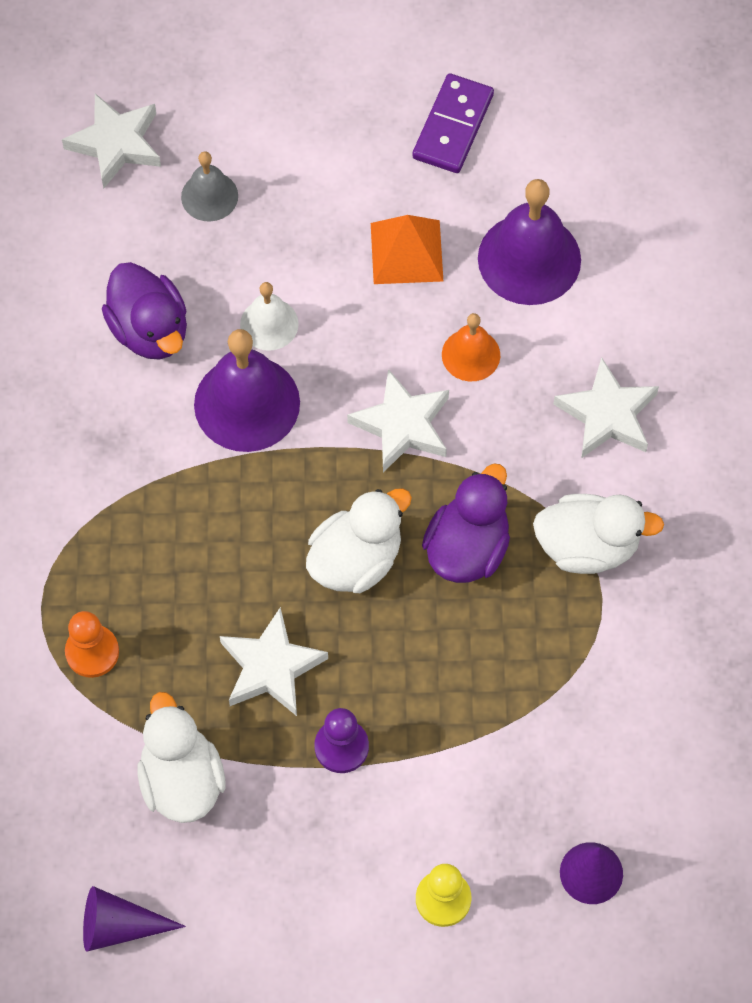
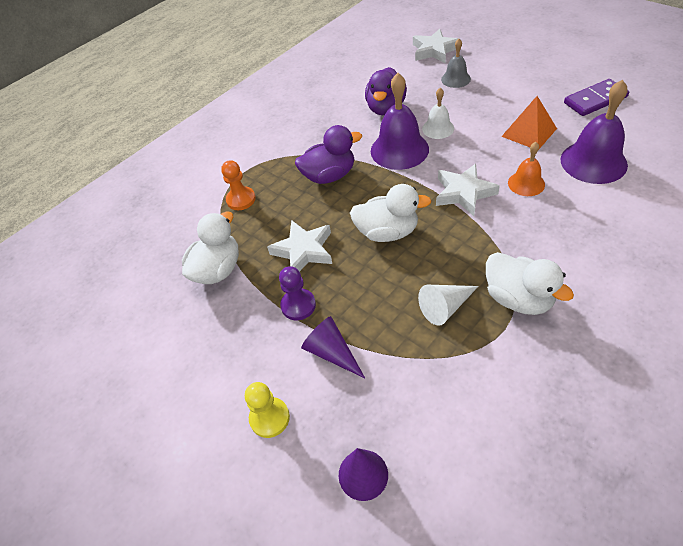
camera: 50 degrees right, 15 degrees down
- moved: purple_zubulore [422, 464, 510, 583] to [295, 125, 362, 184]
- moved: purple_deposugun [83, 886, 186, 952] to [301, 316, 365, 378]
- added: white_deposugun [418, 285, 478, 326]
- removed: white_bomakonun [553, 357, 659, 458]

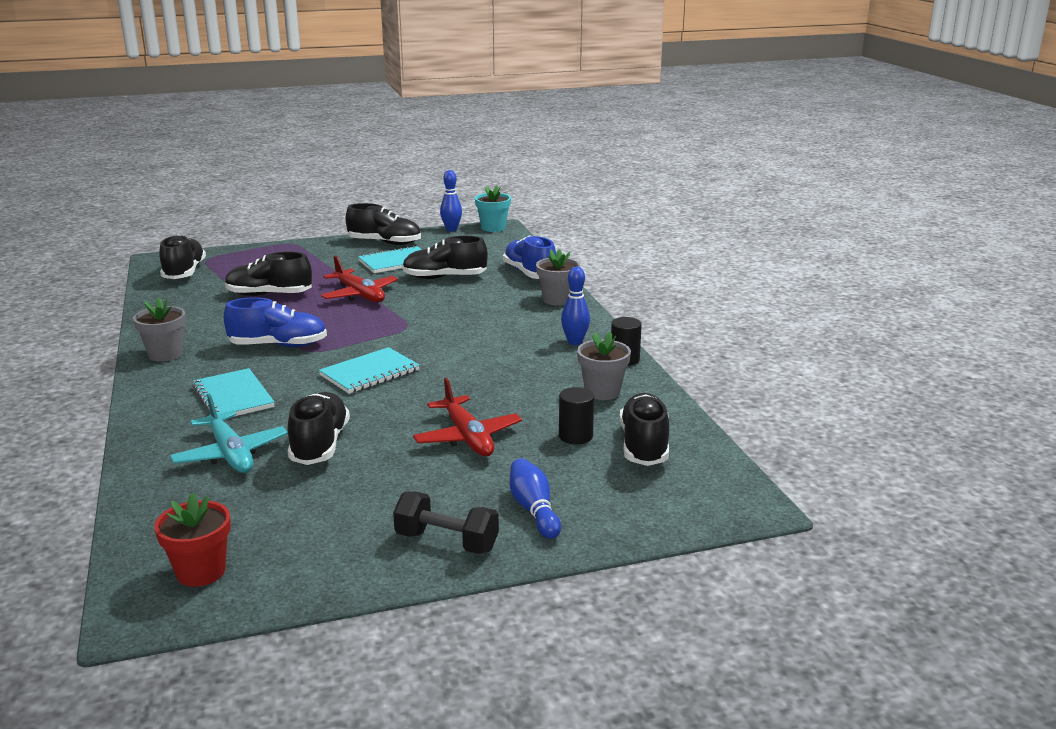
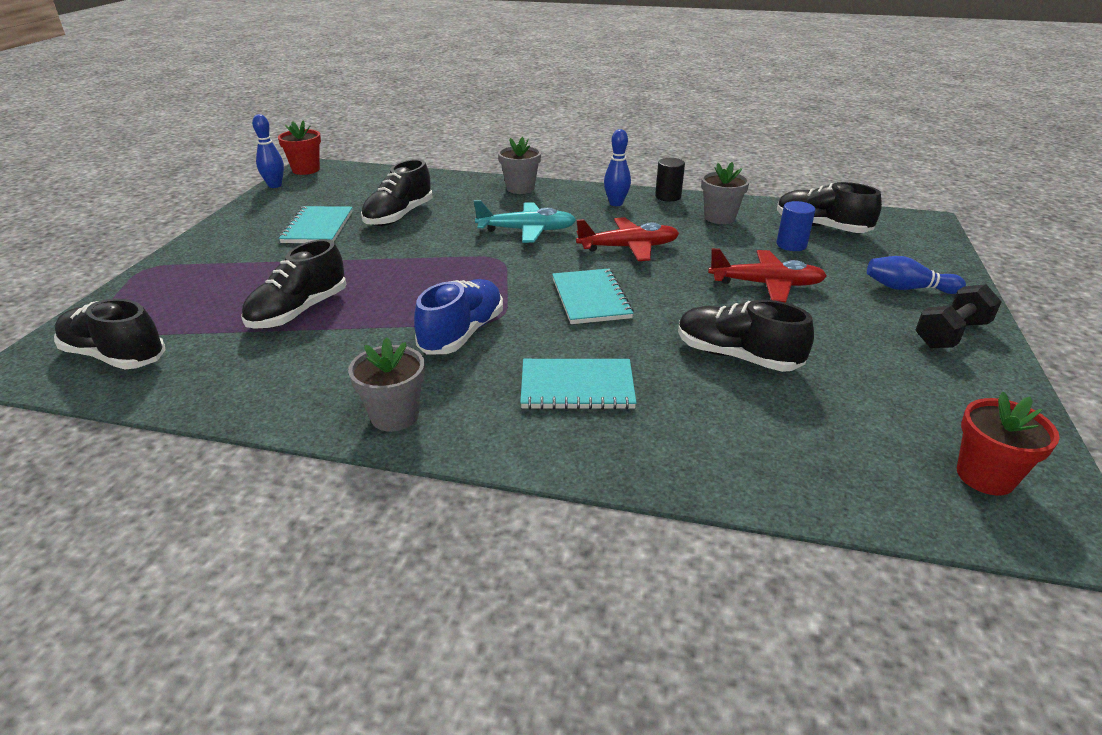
camera: 60 degrees left, 10 degrees up
- recoloured: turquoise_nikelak [475, 186, 511, 232] to red_nikelak [278, 120, 321, 175]
- moved: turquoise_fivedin [170, 393, 288, 473] to [474, 200, 576, 243]
- moved: red_fivedin [321, 256, 398, 302] to [576, 217, 679, 261]
- recoloured: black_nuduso [559, 387, 594, 445] to blue_nuduso [777, 201, 815, 251]
- removed: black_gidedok [346, 203, 421, 245]
- removed: blue_gidedok [503, 235, 556, 279]

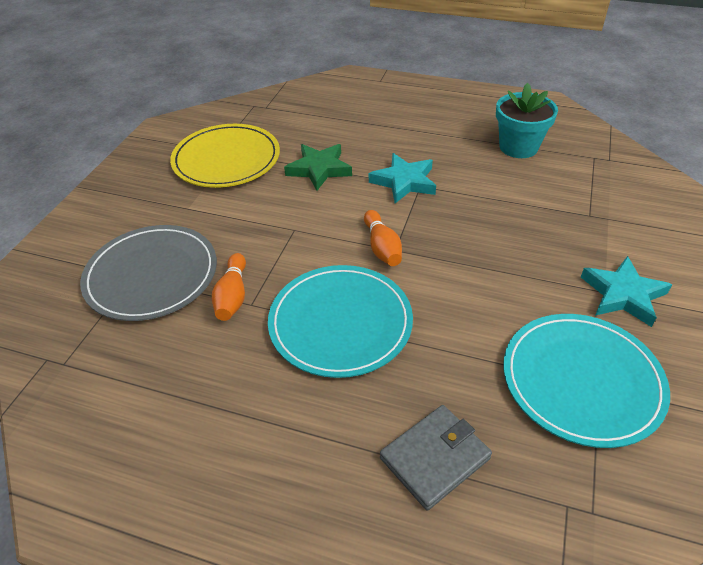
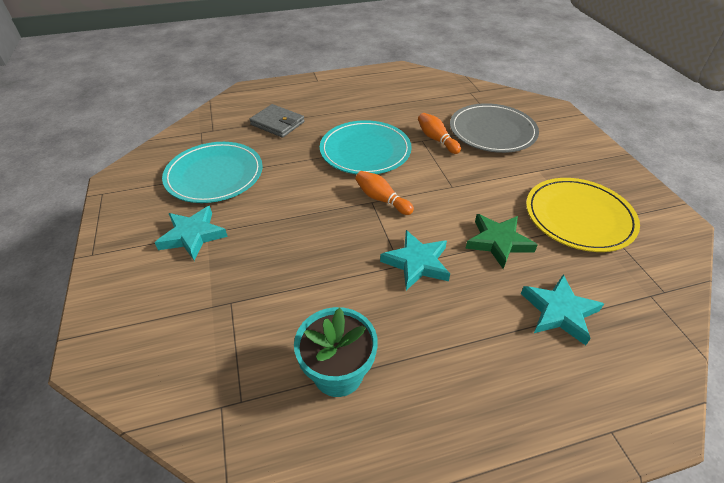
camera: 145 degrees right, 0 degrees up
- turned: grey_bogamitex [380, 405, 492, 511] = [249, 104, 305, 138] 75 degrees counterclockwise
- added: turquoise_bomakonun [521, 274, 604, 345]

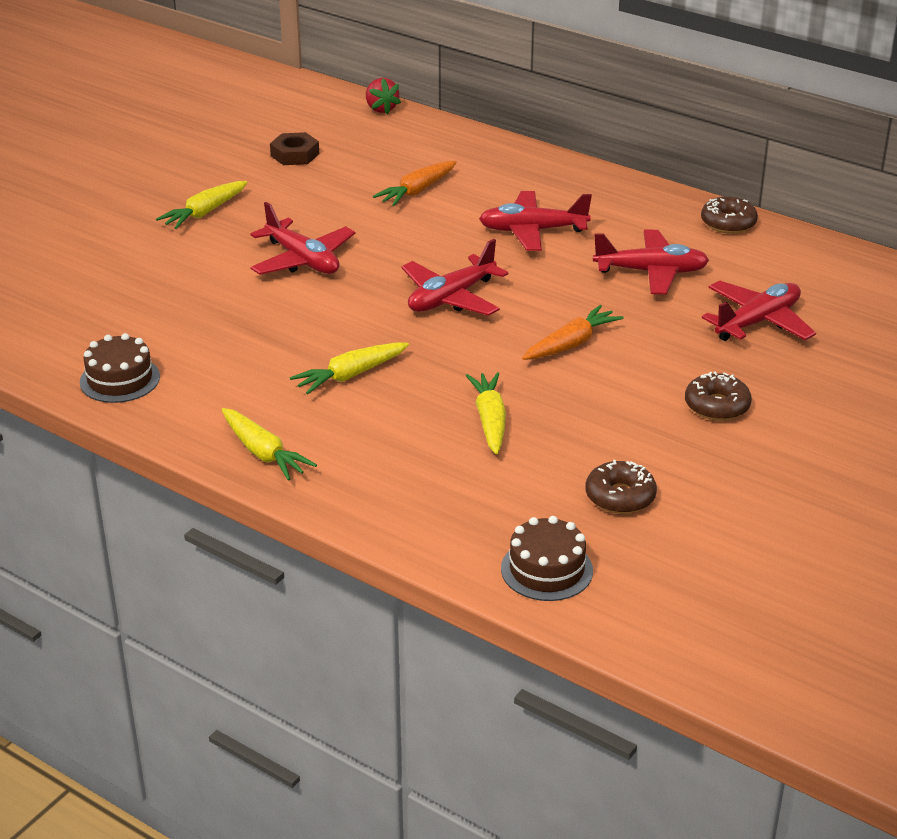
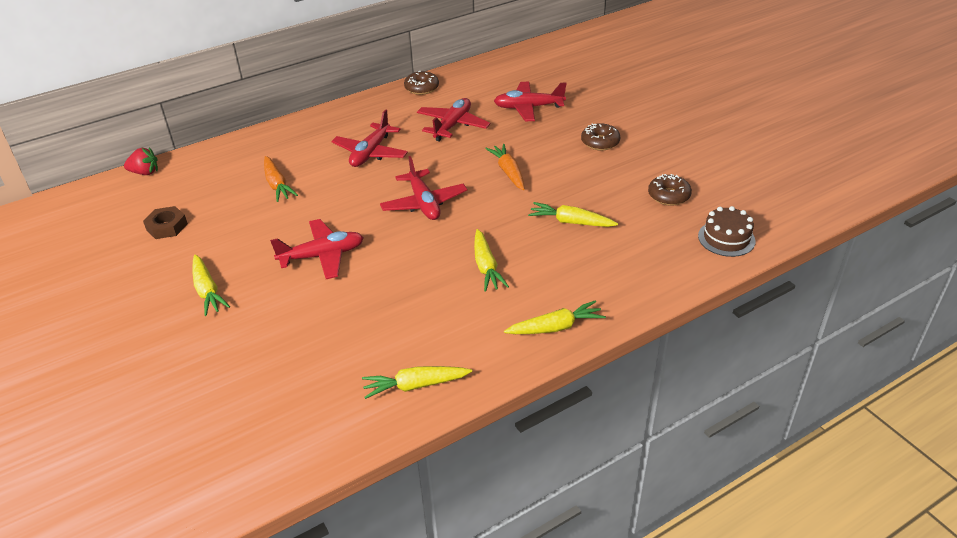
camera: 65 degrees left, 5 degrees up
- replaced: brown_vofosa [80, 333, 160, 403] to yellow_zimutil [362, 366, 472, 399]
- turned: red_fivedin [702, 281, 816, 341] = [494, 82, 567, 122] 75 degrees counterclockwise

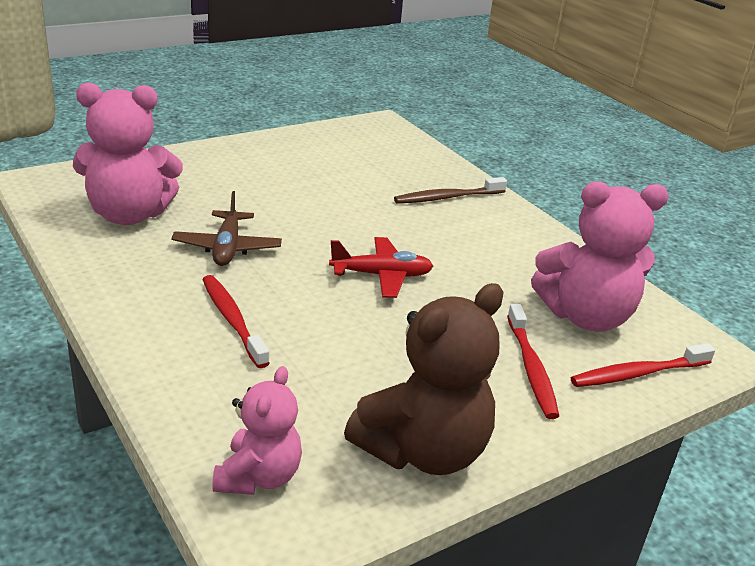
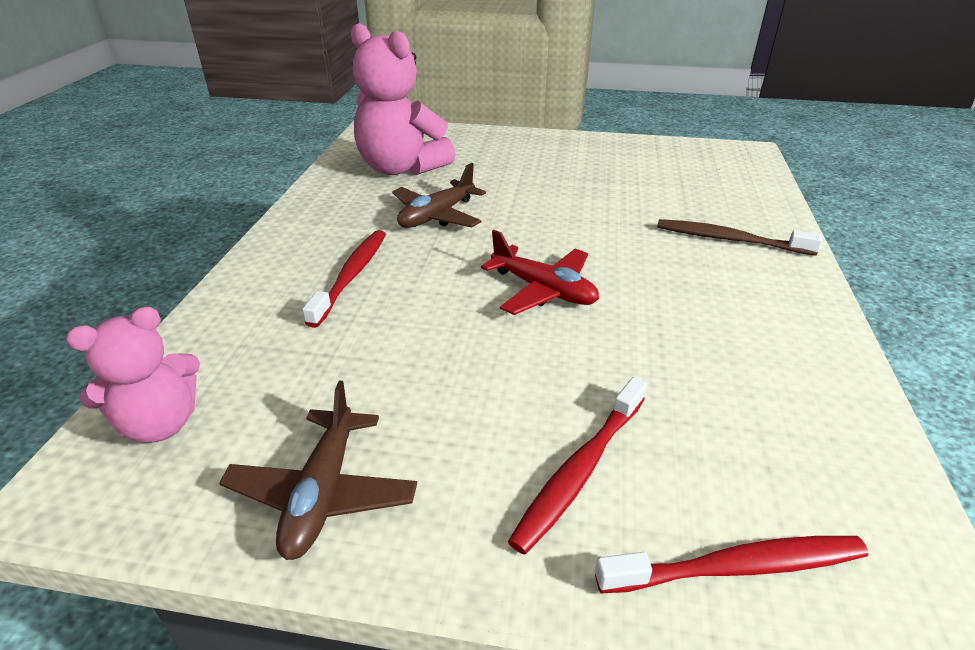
camera: 45 degrees right, 5 degrees up
- replaced: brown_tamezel [344, 283, 503, 475] to brown_fivedin [219, 381, 417, 560]
- turned: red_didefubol [571, 343, 715, 387] = [595, 536, 869, 593] 150 degrees clockwise
- removed: pink_tamezel [531, 181, 669, 332]

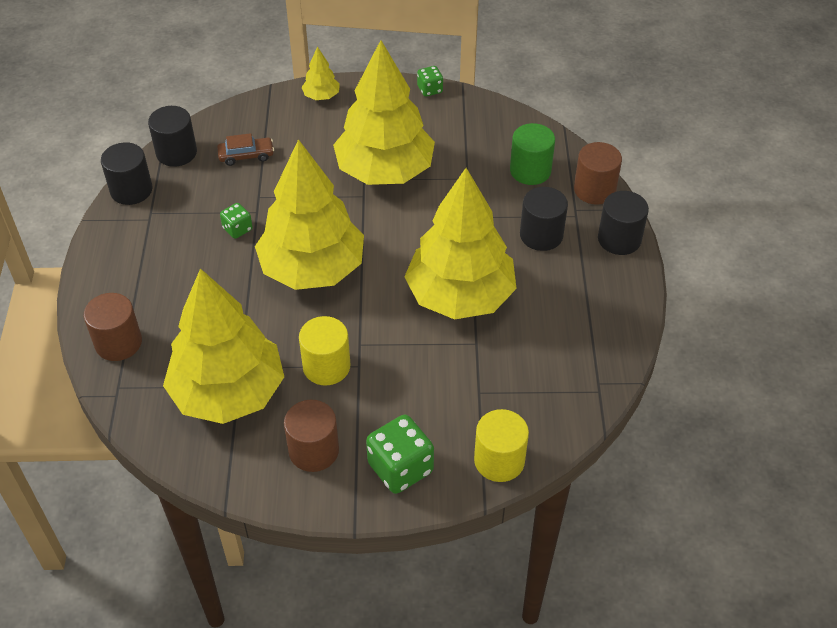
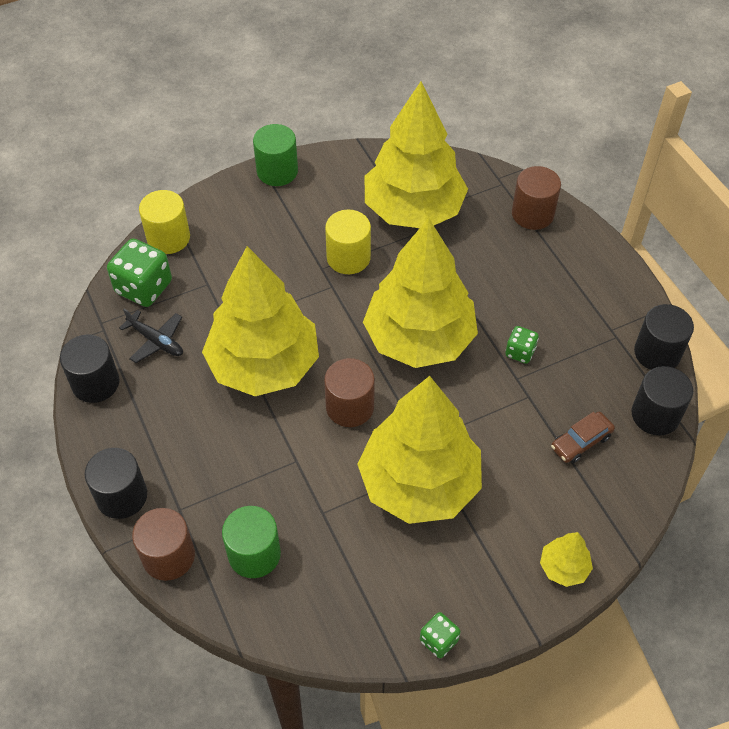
camera: 155 degrees right, 5 degrees up
- moved: black_nuduso [520, 187, 568, 251] to [60, 335, 119, 403]
- moved: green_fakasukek [366, 415, 434, 494] to [107, 238, 172, 307]
- added: black_fivedin [119, 309, 183, 363]
- added: green_nuduso [253, 124, 298, 186]
- moved: brown_nuduso [284, 400, 339, 472] to [324, 358, 375, 427]

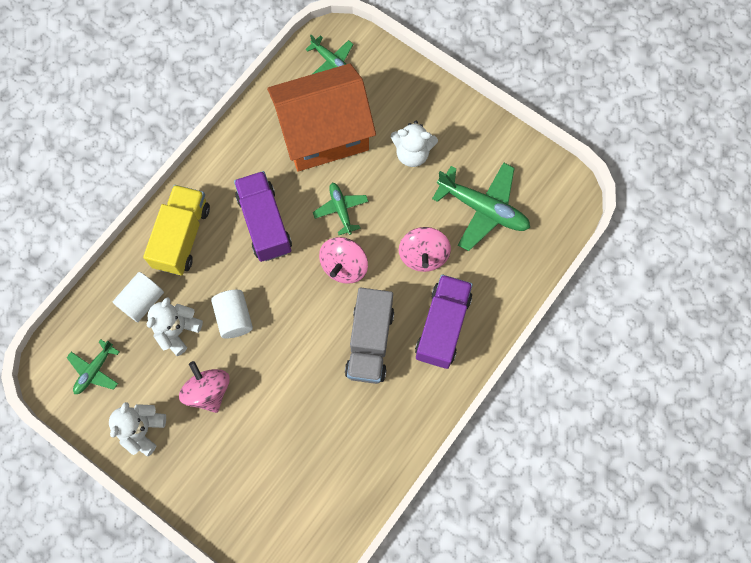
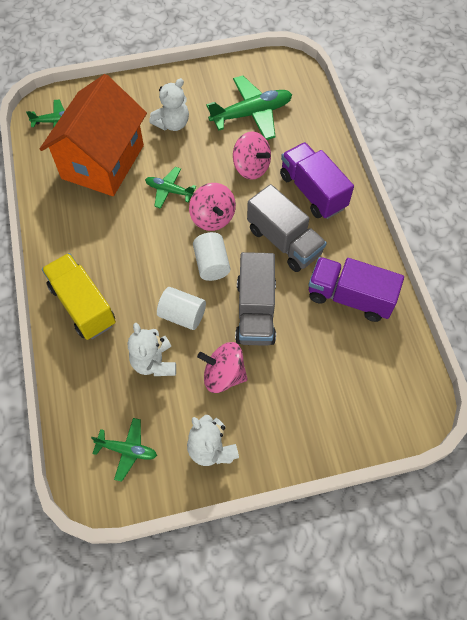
camera: 50 degrees left, 10 degrees down
- turned: green_fivedin [67, 340, 119, 394] = [91, 418, 157, 482] 60 degrees counterclockwise
- moved: white_nuduso [113, 272, 164, 322] to [193, 232, 230, 281]
- added: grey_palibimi [235, 252, 276, 346]
- moved: purple_palibimi [234, 171, 292, 262] to [308, 257, 404, 322]

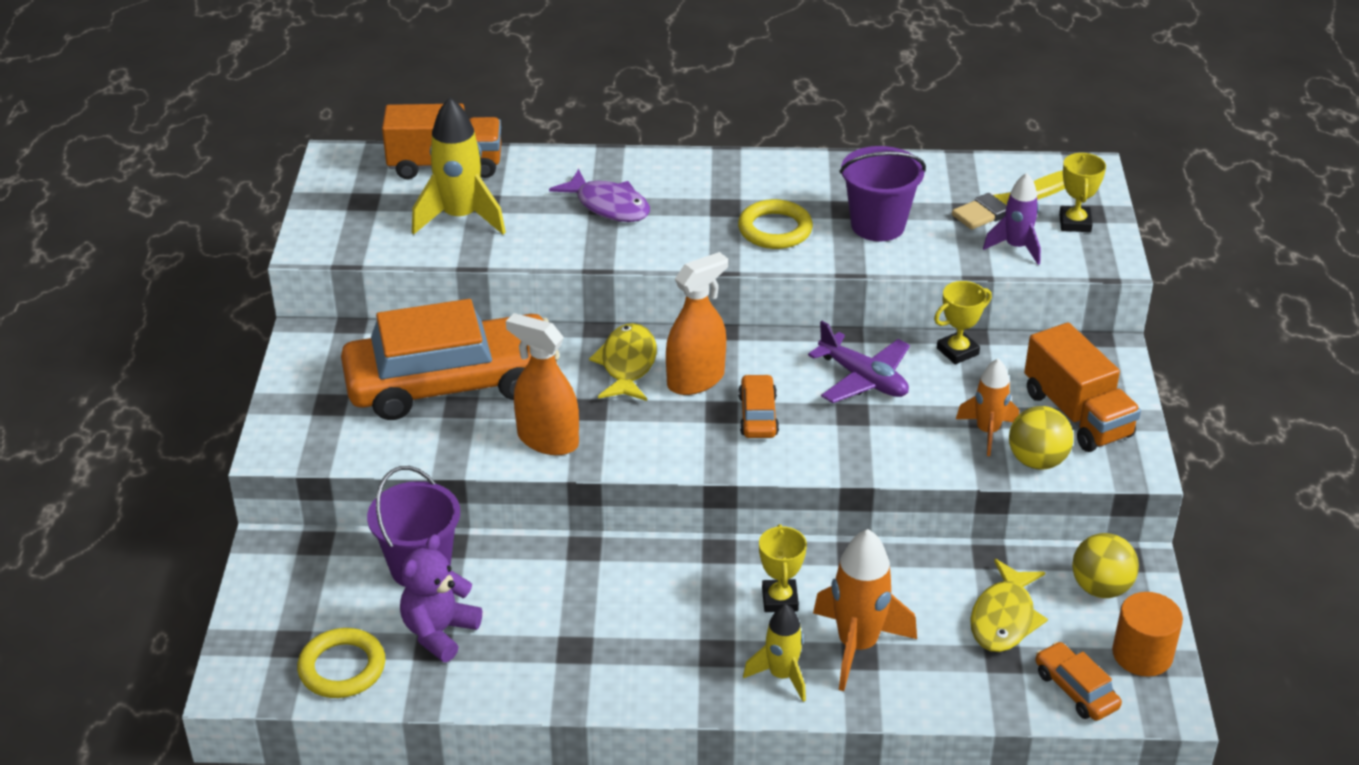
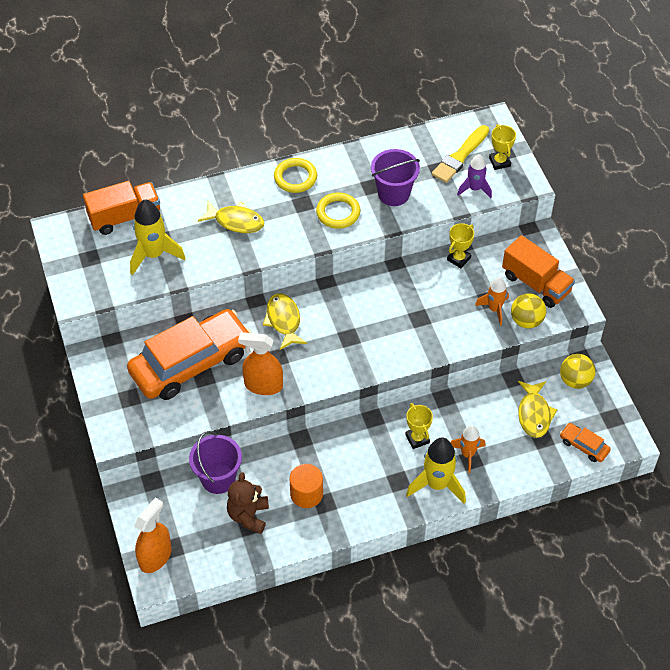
camera: 20 degrees left, 15 degrees up
- moved: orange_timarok [666, 252, 728, 395] to [134, 498, 172, 573]
- recoloured: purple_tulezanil [549, 169, 650, 222] to yellow_tulezanil [198, 201, 264, 233]
- recoloured: purple_tamezel [400, 534, 482, 662] to brown_tamezel [227, 472, 269, 534]
- moved: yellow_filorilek [297, 628, 385, 698] to [274, 158, 317, 193]
- moved: orange_nuduso [1112, 592, 1183, 677] to [290, 464, 323, 508]
- resized: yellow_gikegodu [743, 604, 806, 702] = [406, 438, 466, 504] x1.60
- resized: orange_gikegodu [813, 529, 917, 691] = [451, 425, 486, 473] x0.63
- removed: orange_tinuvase [738, 374, 779, 438]
- removed: purple_fivedin [808, 321, 910, 403]

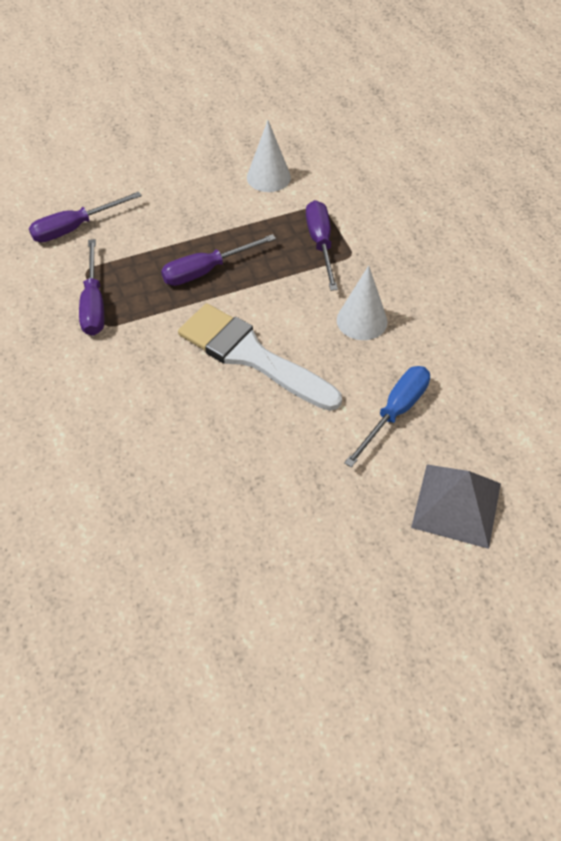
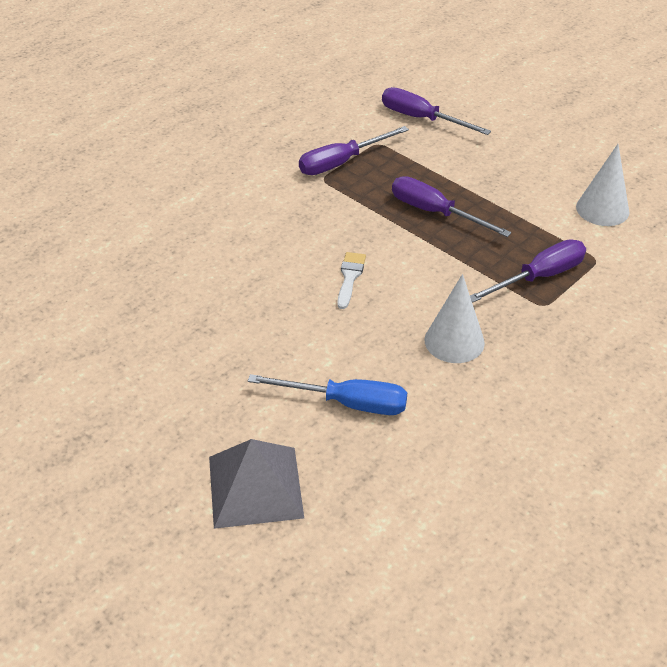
camera: 65 degrees right, 10 degrees down
- resized: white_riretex [178, 303, 342, 411] = [337, 252, 366, 309] x0.41

